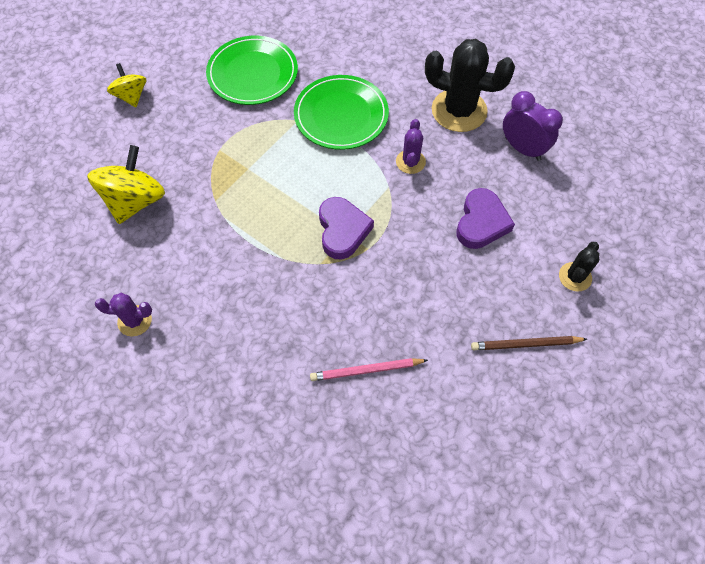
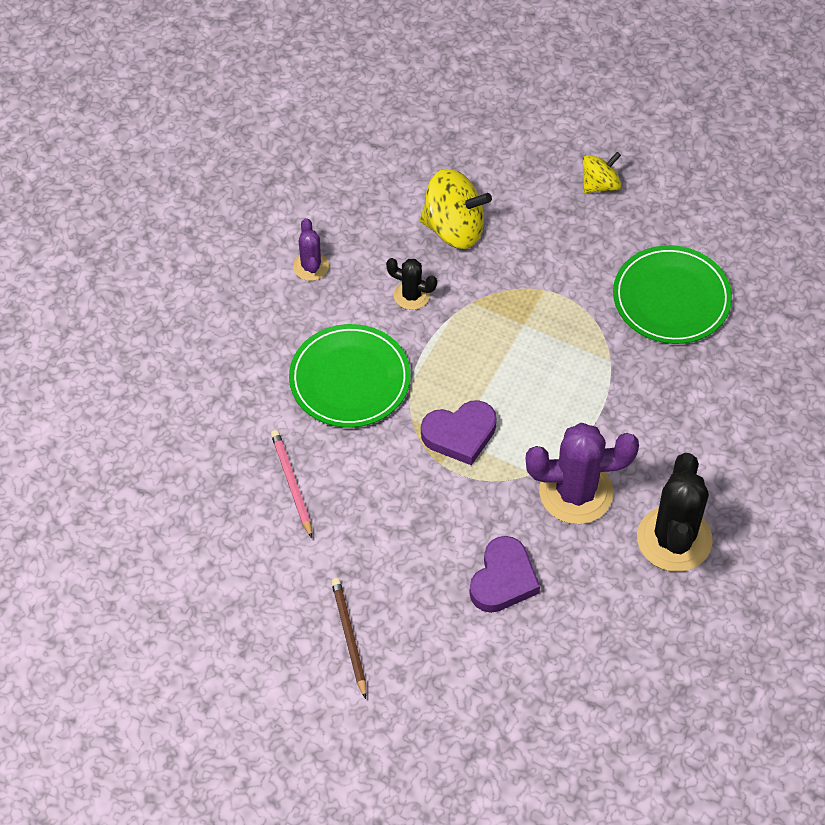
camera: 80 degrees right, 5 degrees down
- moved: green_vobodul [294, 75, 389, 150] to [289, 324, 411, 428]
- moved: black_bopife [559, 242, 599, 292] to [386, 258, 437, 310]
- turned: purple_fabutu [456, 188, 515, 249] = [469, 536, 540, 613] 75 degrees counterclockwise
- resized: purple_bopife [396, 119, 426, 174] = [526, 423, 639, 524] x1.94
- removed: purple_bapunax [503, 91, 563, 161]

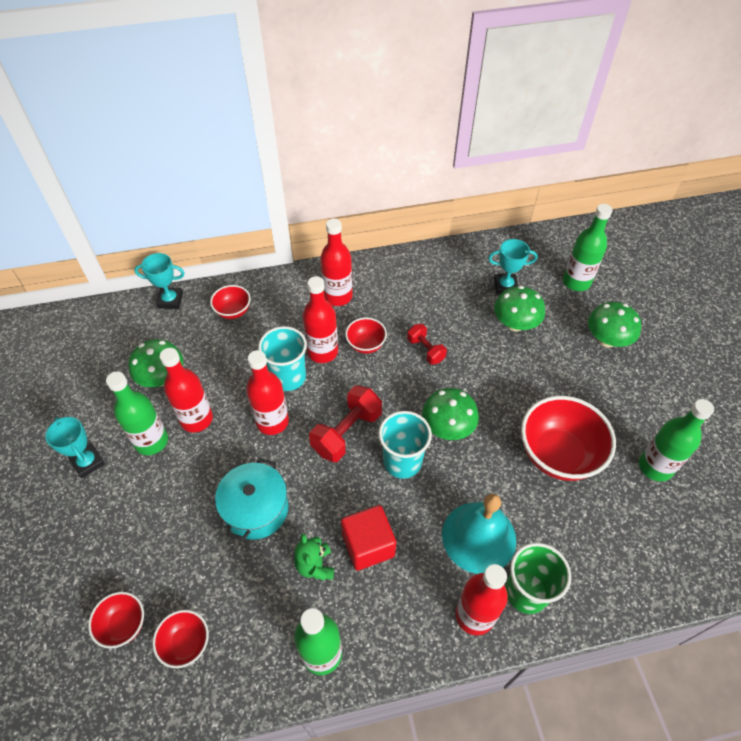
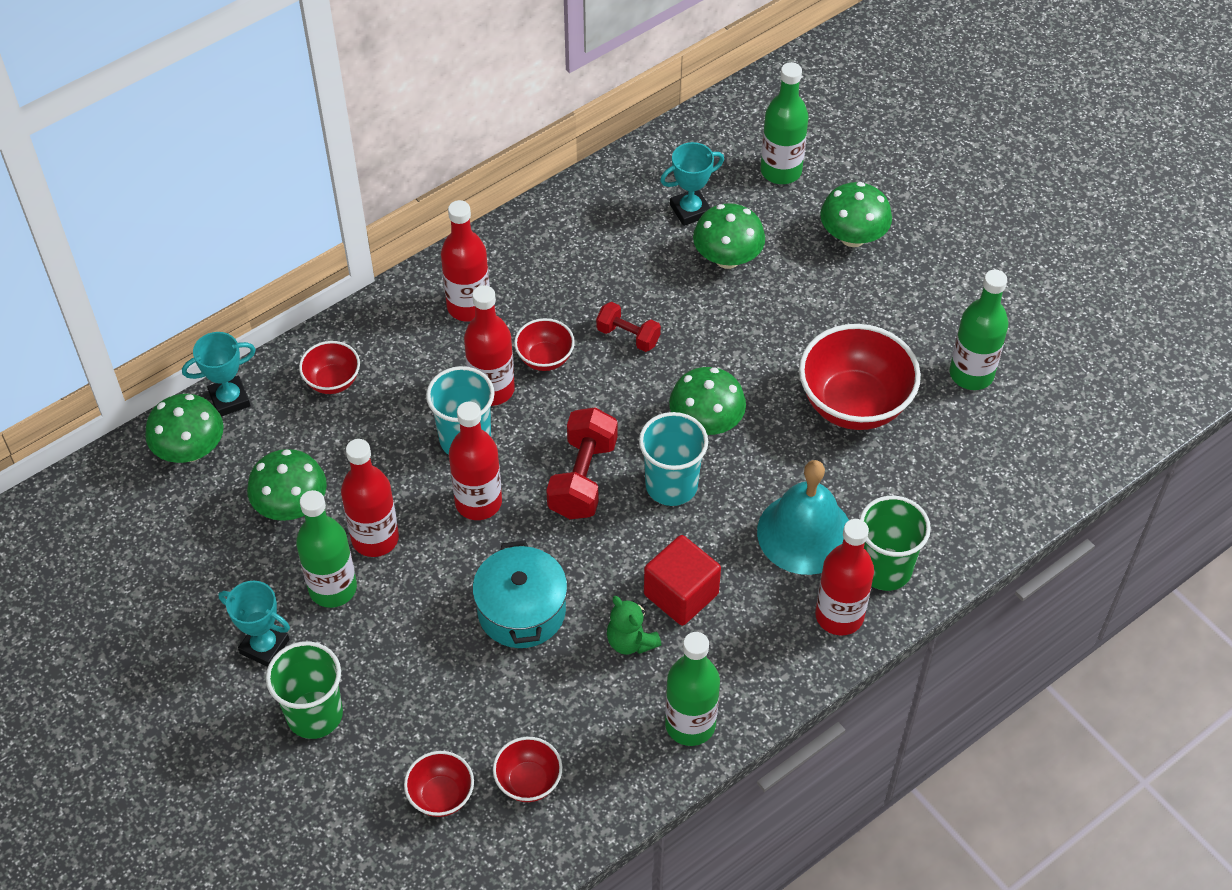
camera: 25 degrees left, 0 degrees up
- added: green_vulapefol [145, 394, 224, 463]
- added: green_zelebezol [266, 641, 343, 739]

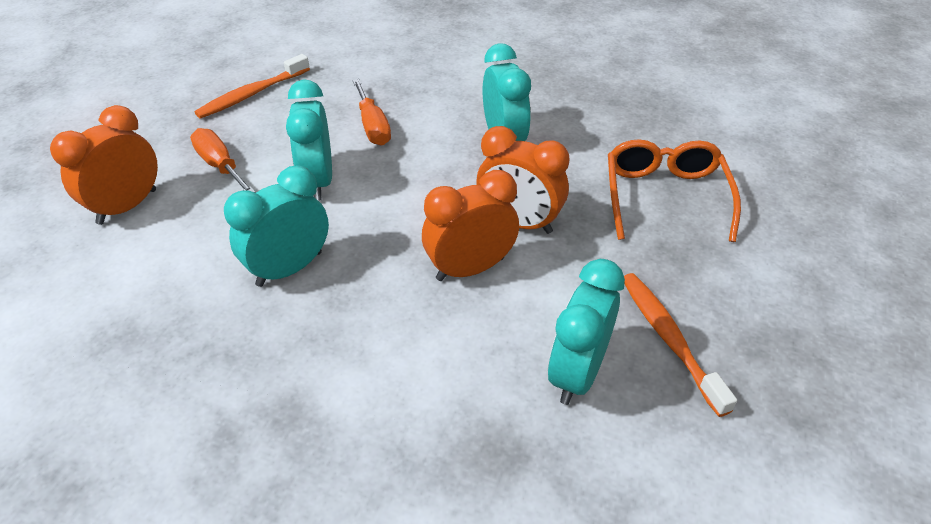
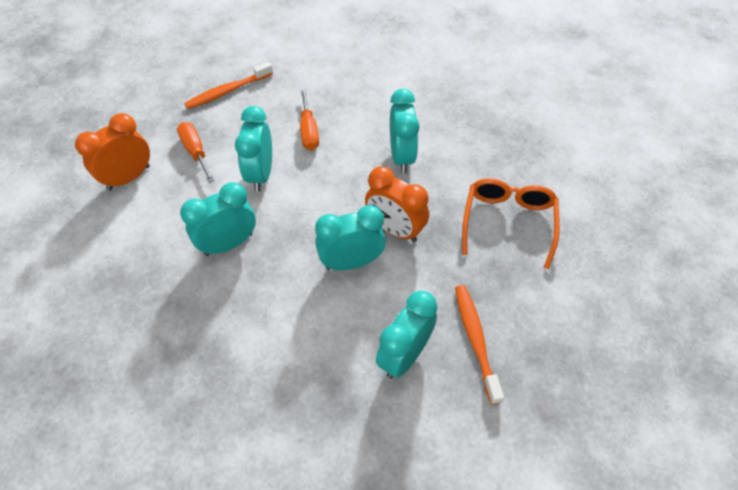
camera: 10 degrees right, 10 degrees up
- recoloured: orange_bapunax [422, 170, 519, 281] to turquoise_bapunax [315, 205, 386, 270]

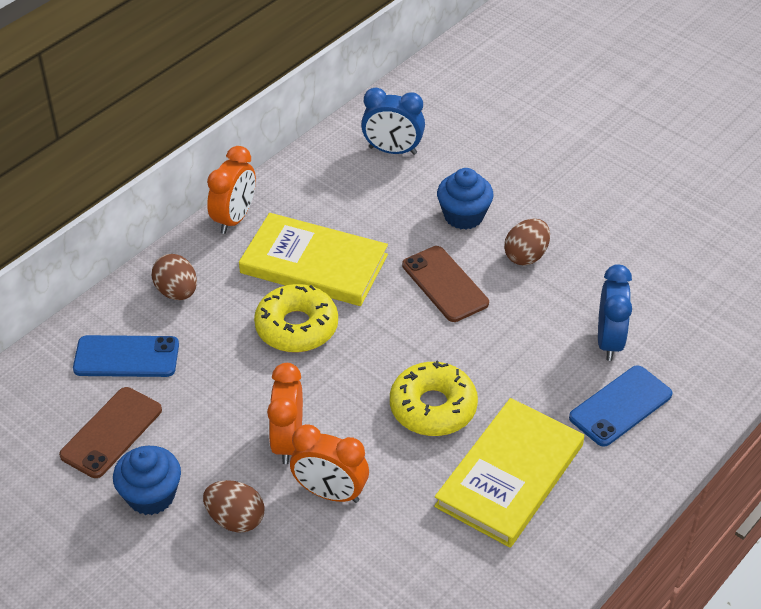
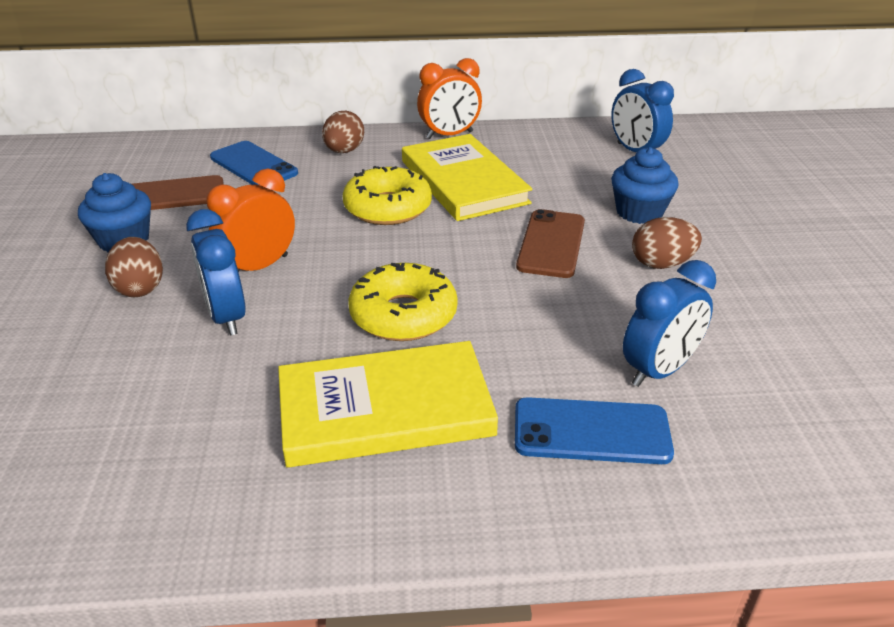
camera: 45 degrees right, 10 degrees down
- recoloured: orange_bapunax [290, 424, 369, 503] to blue_bapunax [186, 209, 246, 336]

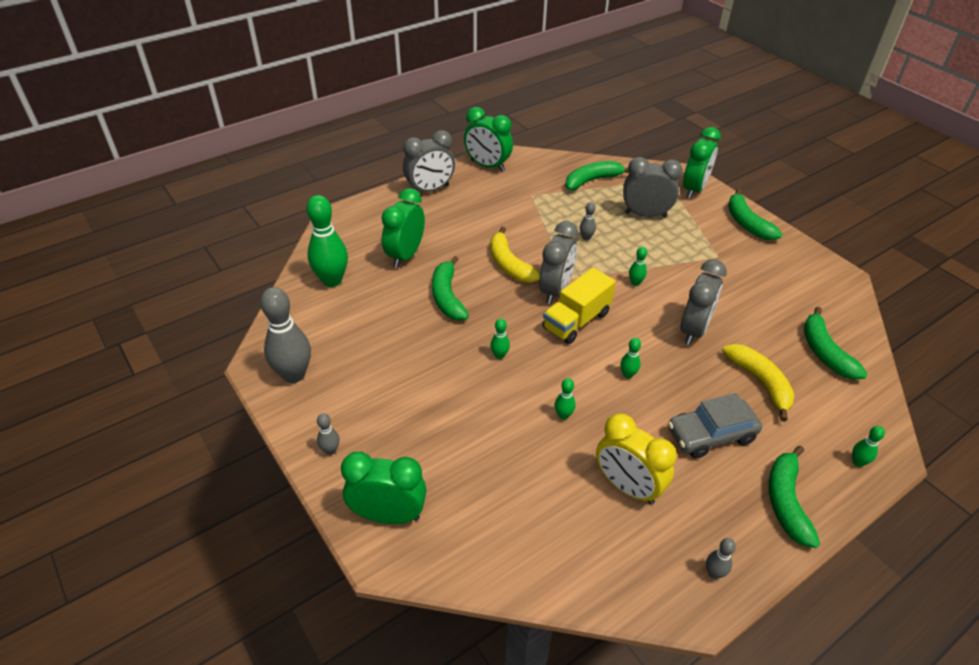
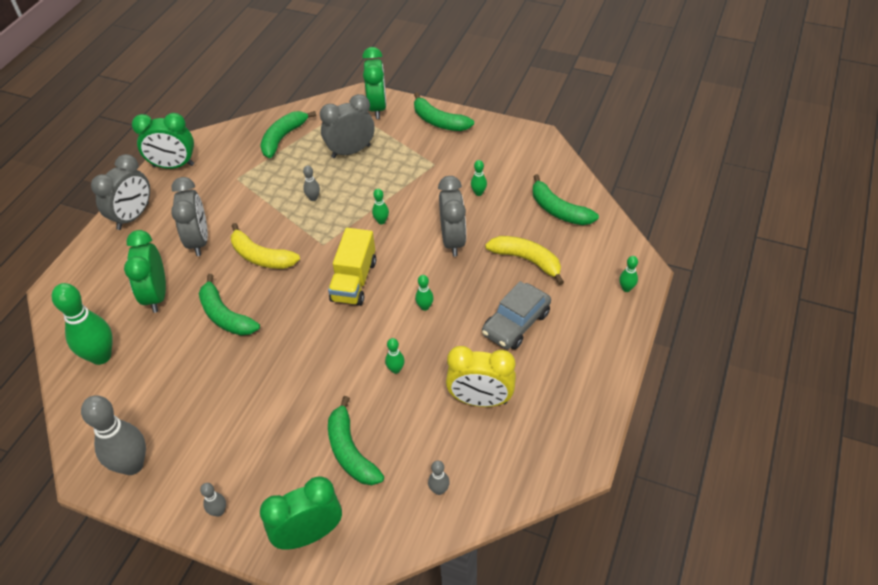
camera: 30 degrees left, 5 degrees up
- moved: grey_bapunax [539, 221, 578, 304] to [171, 177, 208, 256]
- moved: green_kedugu [769, 446, 820, 548] to [328, 396, 384, 485]
- moved: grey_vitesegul [706, 538, 736, 579] to [428, 460, 450, 495]
- moved: green_vitesegul [490, 319, 510, 359] to [471, 160, 487, 196]

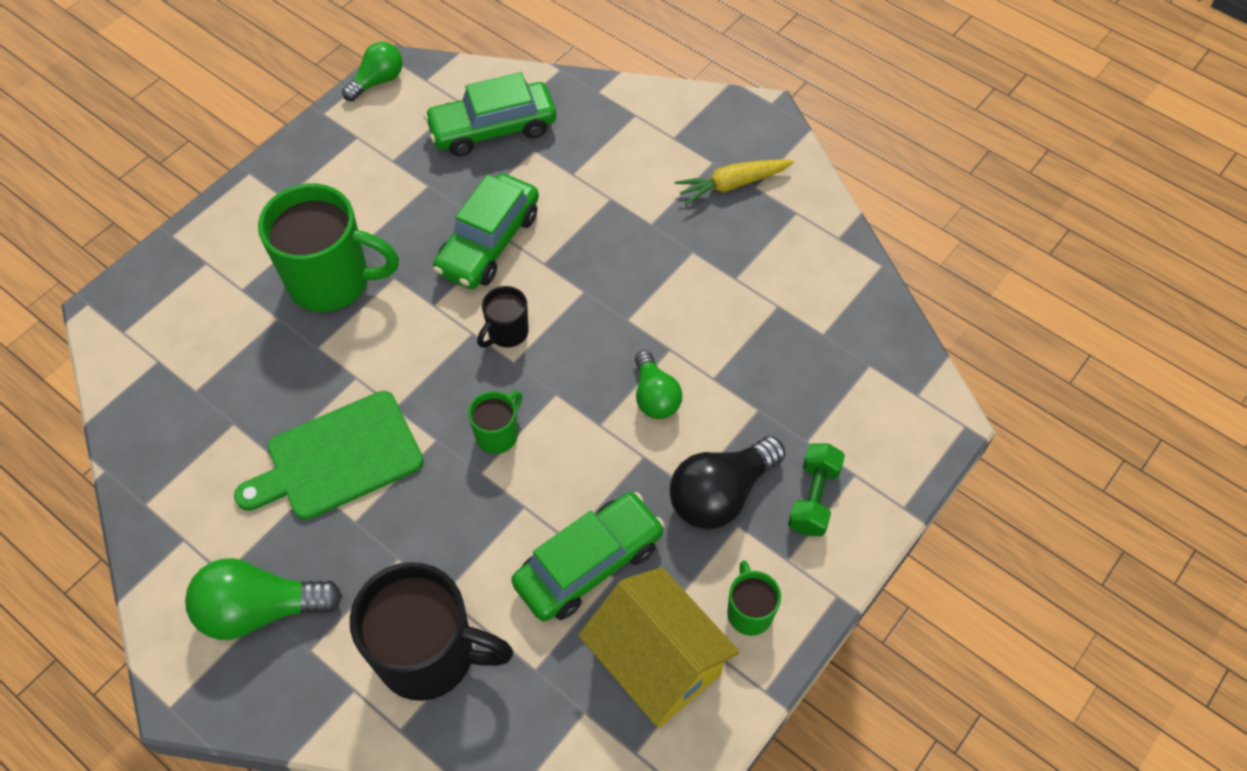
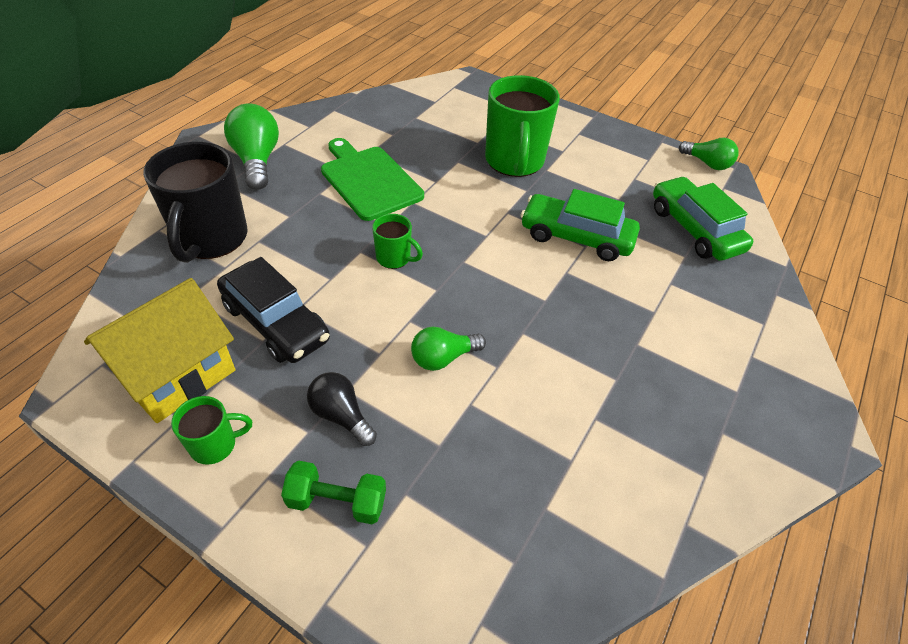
camera: 80 degrees right, 10 degrees down
- recoloured: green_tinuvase [511, 492, 665, 621] to black_tinuvase [217, 257, 330, 363]
- resized: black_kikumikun [670, 436, 785, 529] = [307, 372, 377, 446] x0.64
- removed: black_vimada [477, 286, 529, 347]
- removed: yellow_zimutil [675, 159, 794, 205]

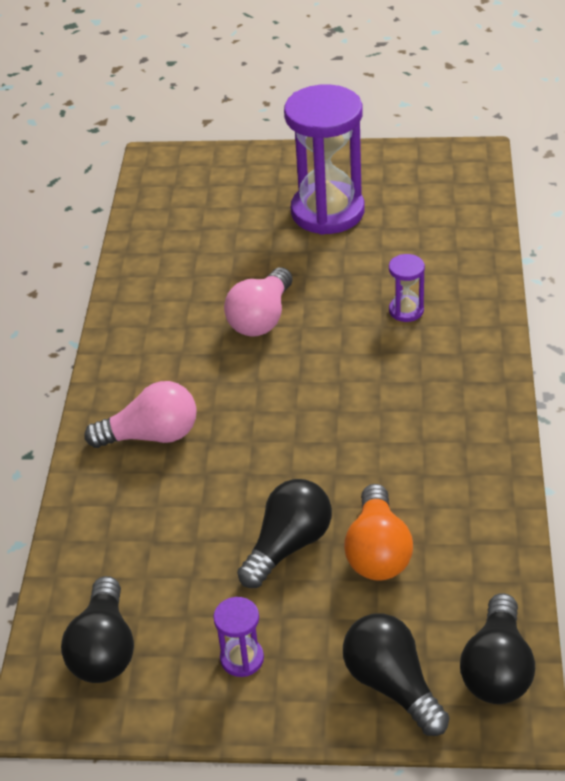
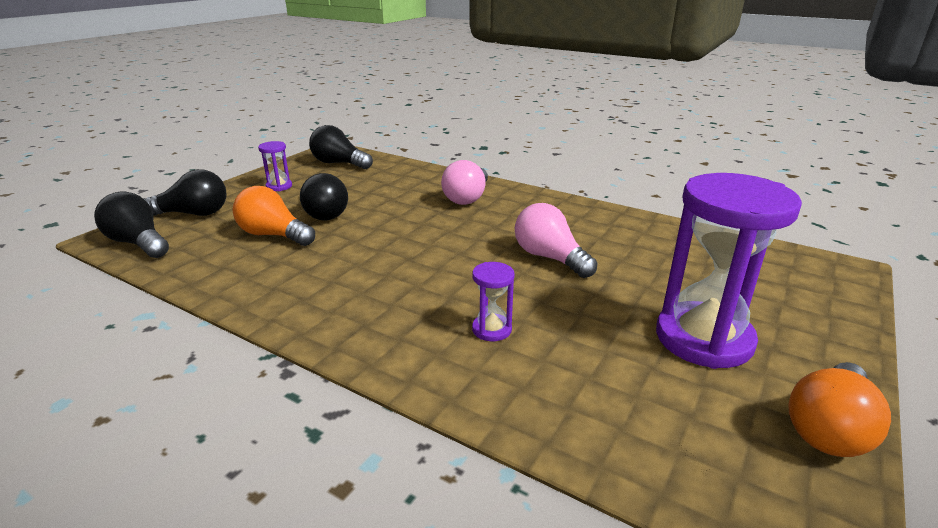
camera: 115 degrees right, 15 degrees down
- added: orange_kikumikun [788, 362, 891, 457]

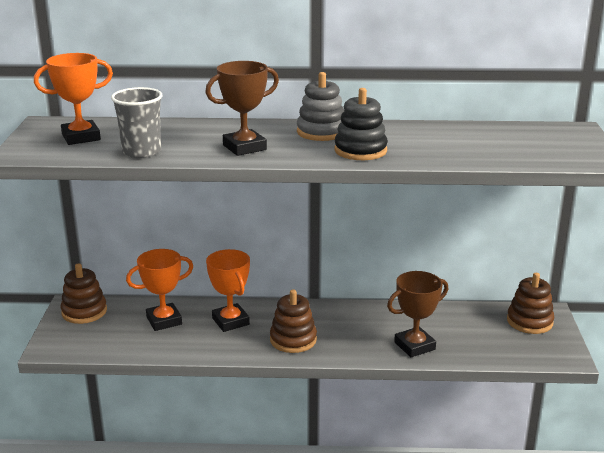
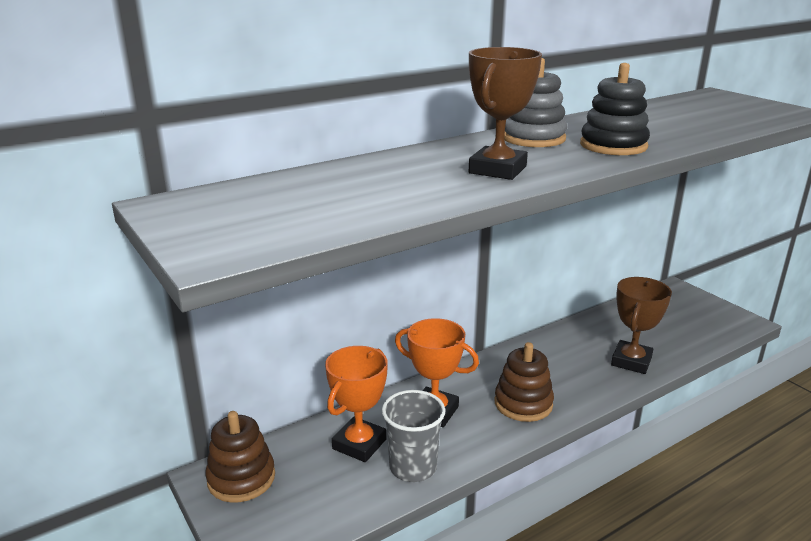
camera: 35 degrees left, 0 degrees up
- moved: grey_zelebezol [111, 87, 163, 158] to [382, 390, 445, 482]
- removed: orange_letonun [34, 53, 113, 145]
- removed: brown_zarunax [507, 273, 554, 334]

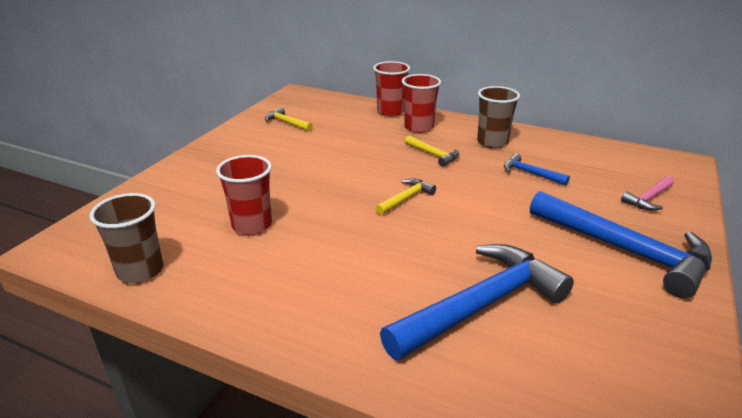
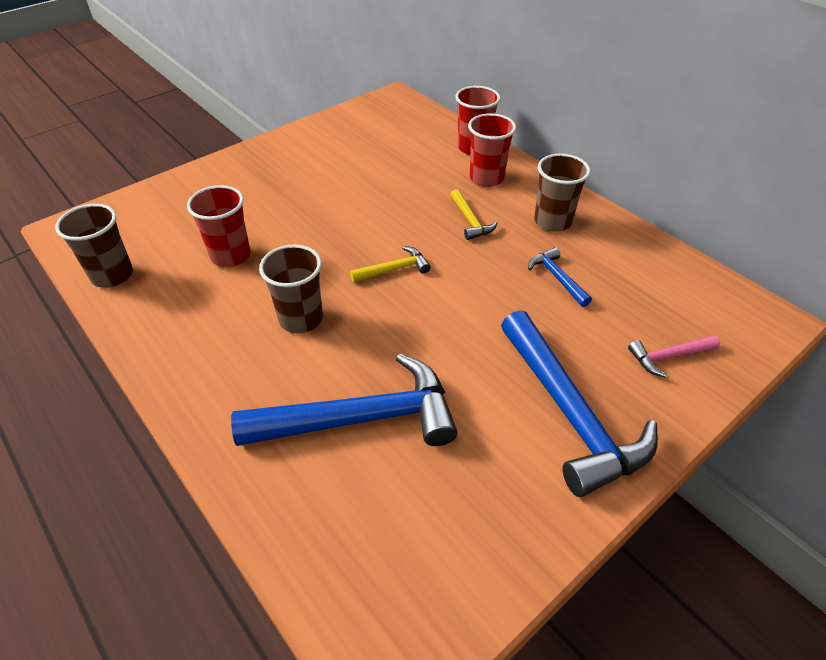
camera: 25 degrees right, 15 degrees up
- added: brown_zelebezol [259, 245, 323, 333]
- removed: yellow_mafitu [265, 107, 313, 131]

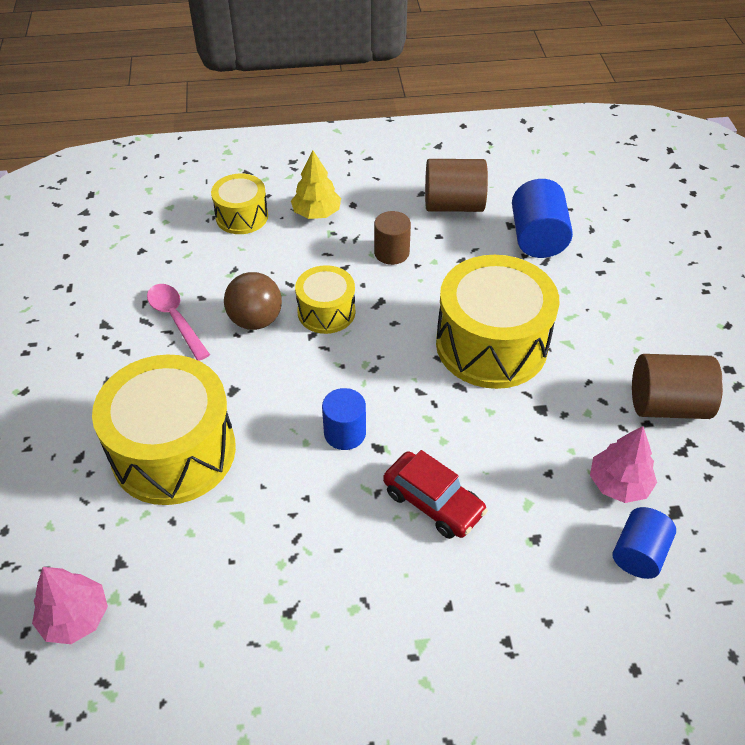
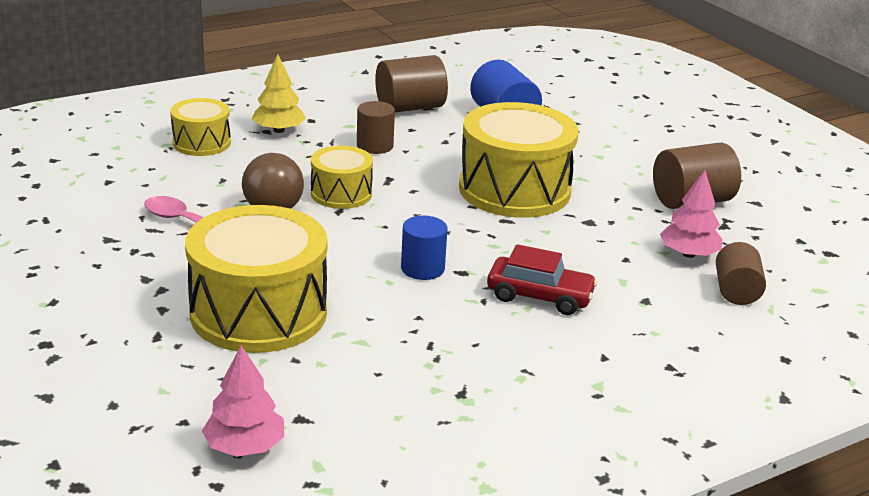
camera: 25 degrees left, 20 degrees down
- recoloured: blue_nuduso [613, 507, 676, 579] to brown_nuduso [716, 242, 766, 305]

